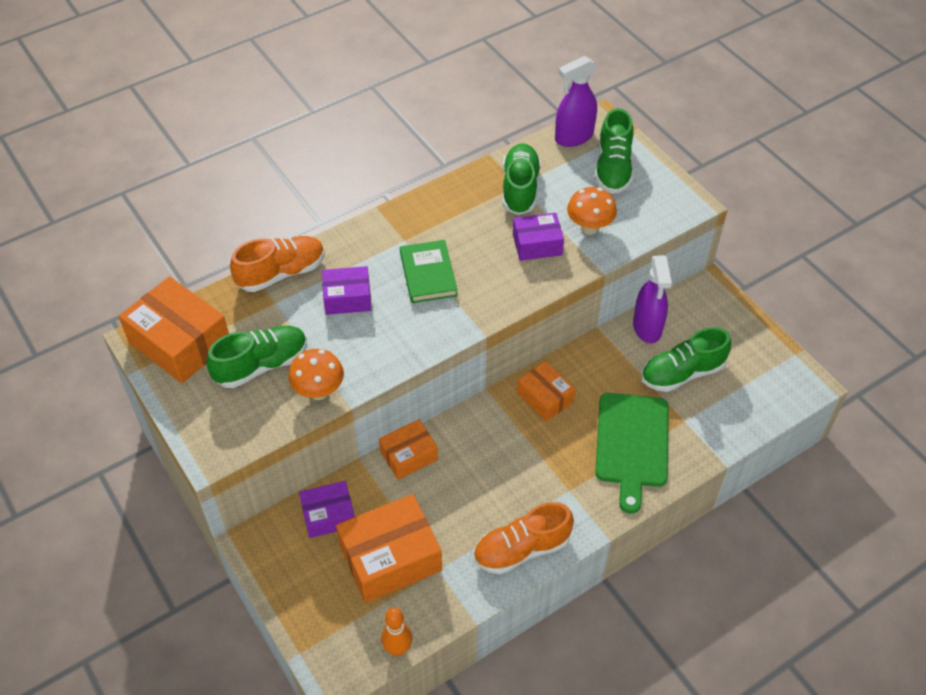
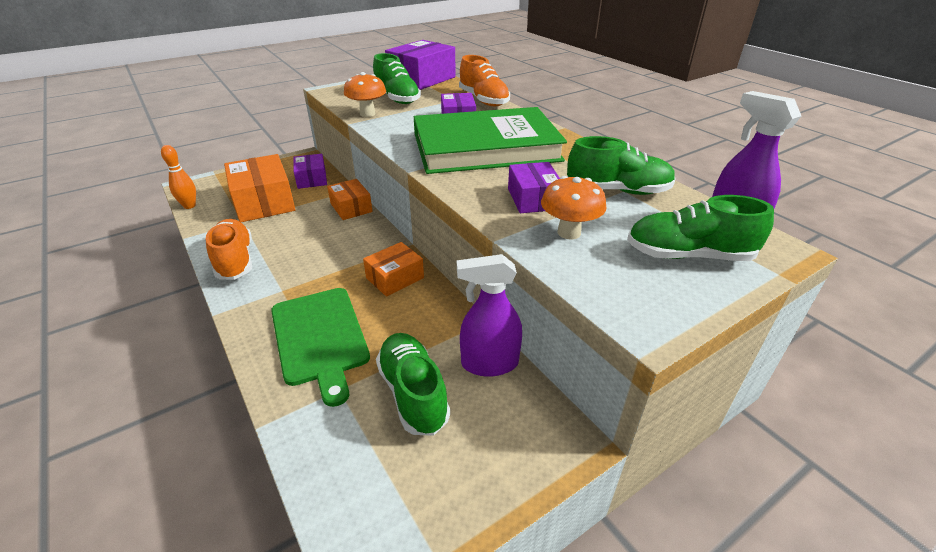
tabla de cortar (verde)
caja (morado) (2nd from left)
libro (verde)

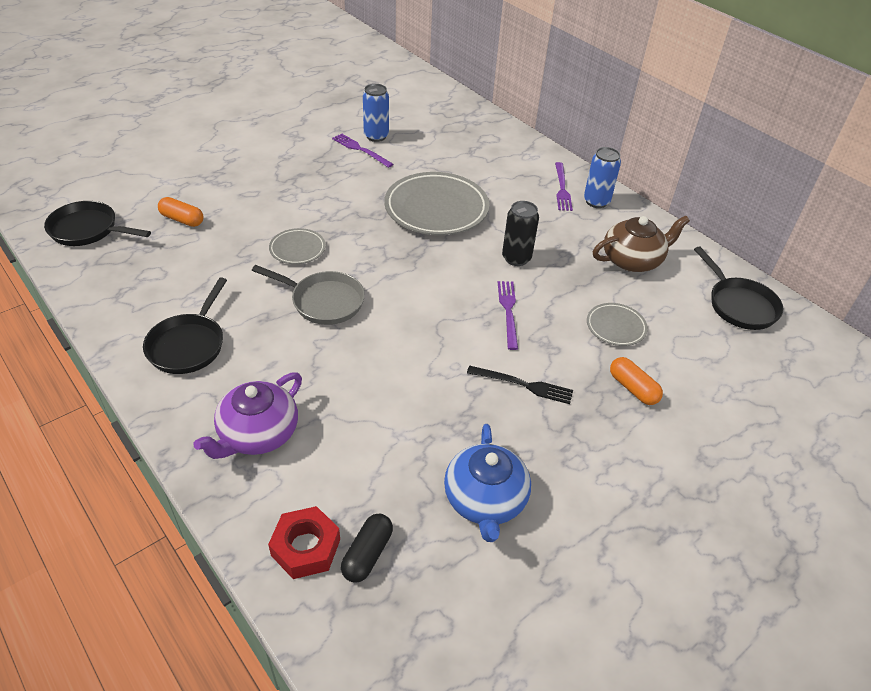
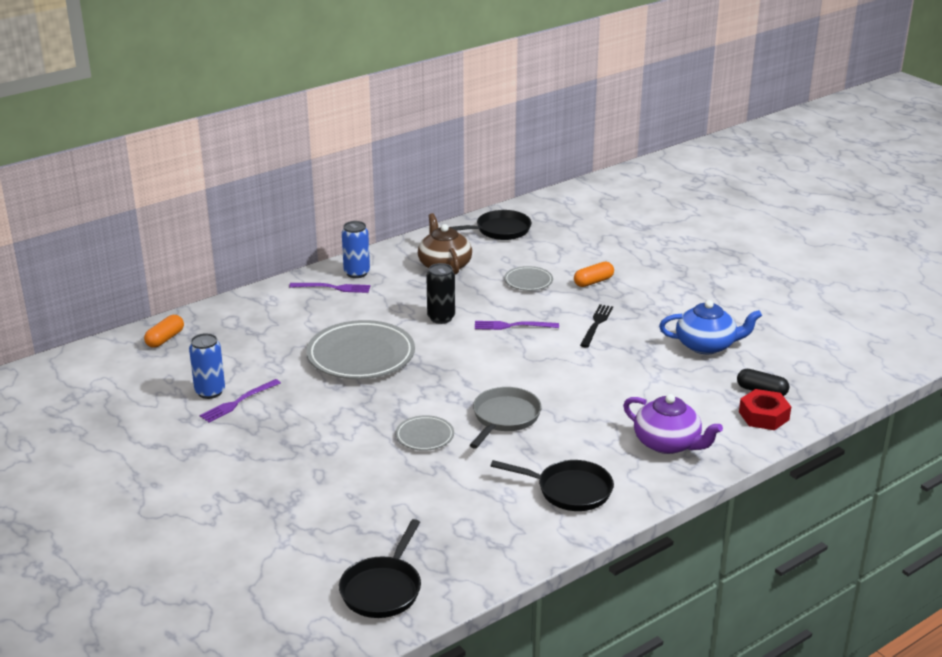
cápsula (naranja) (1st from left)

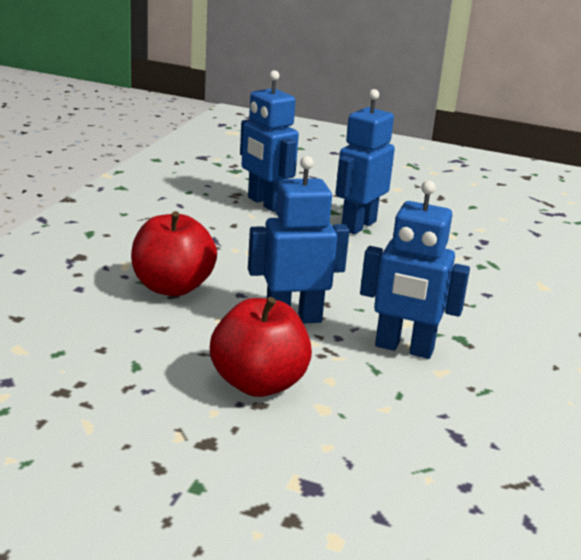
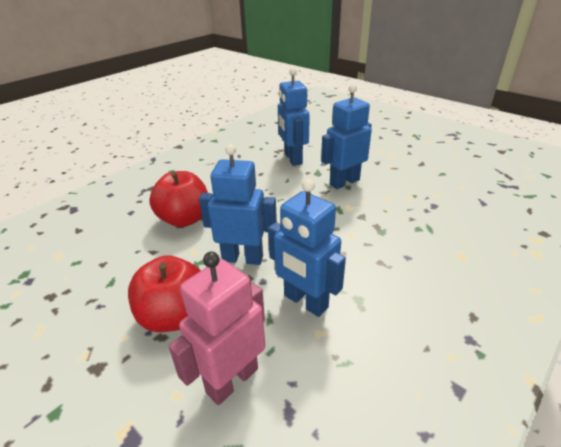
robot (rosa)

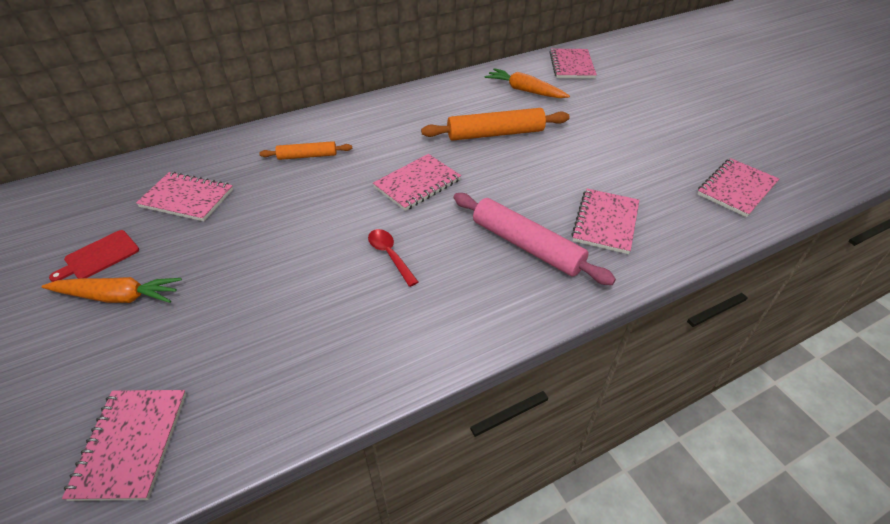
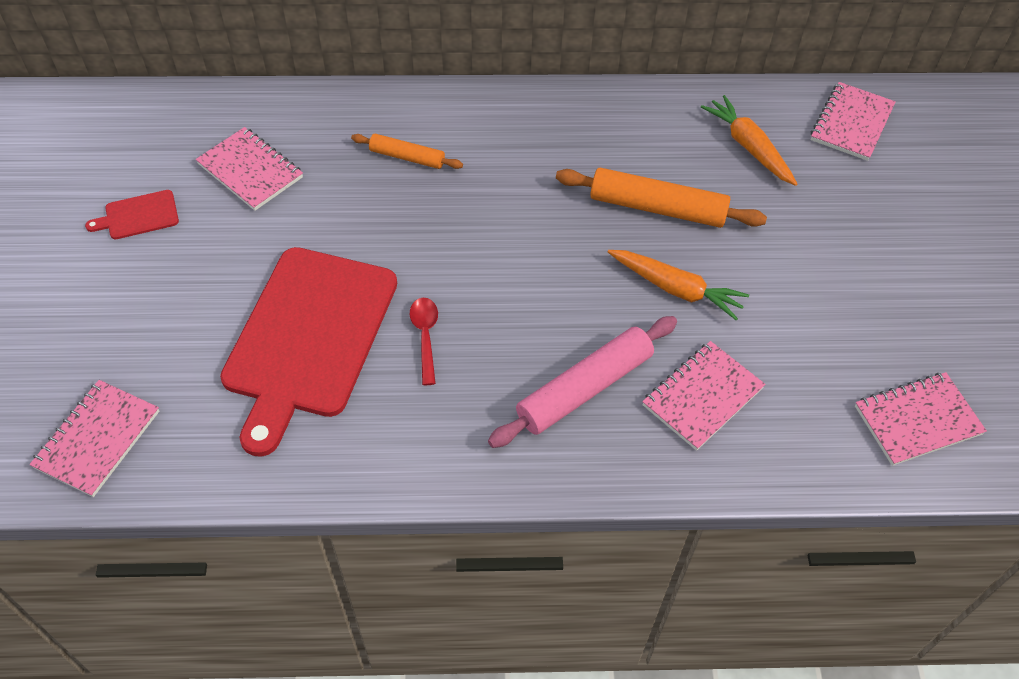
tabla de cortar (rojo) (2nd from left)
rodillo (rosa)
zanahoria (naranja) (1st from left)
cuaderno (rosa) (3rd from left in the first image)

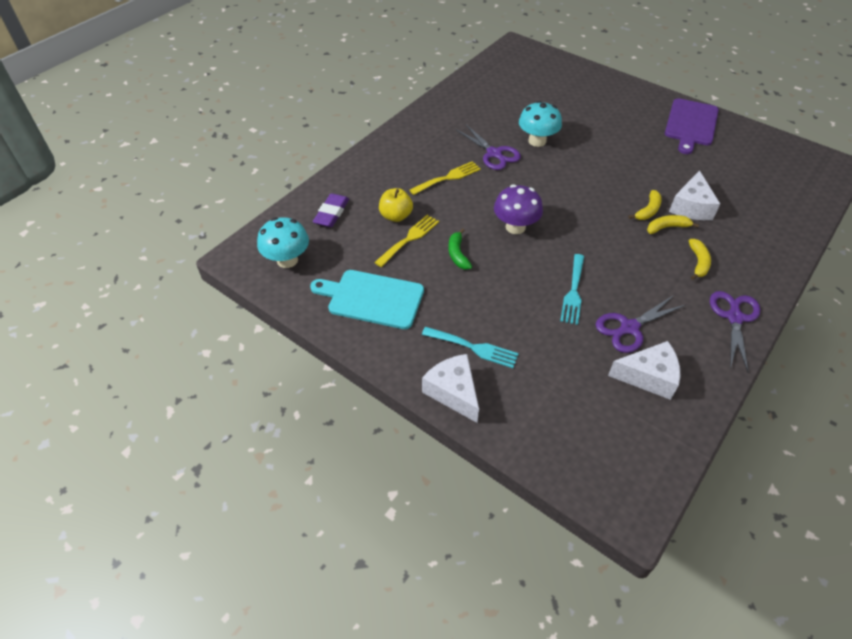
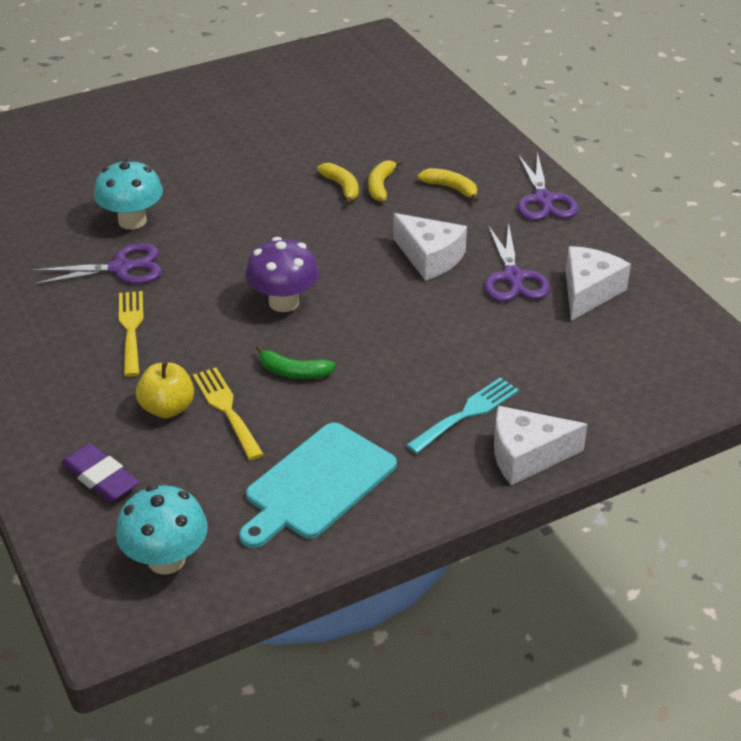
queso (blanco) (1st from left)
tijeras (morado) (3rd from left)
tenedor (turquesa) (2nd from left in the first image)
tabla de cortar (morado)

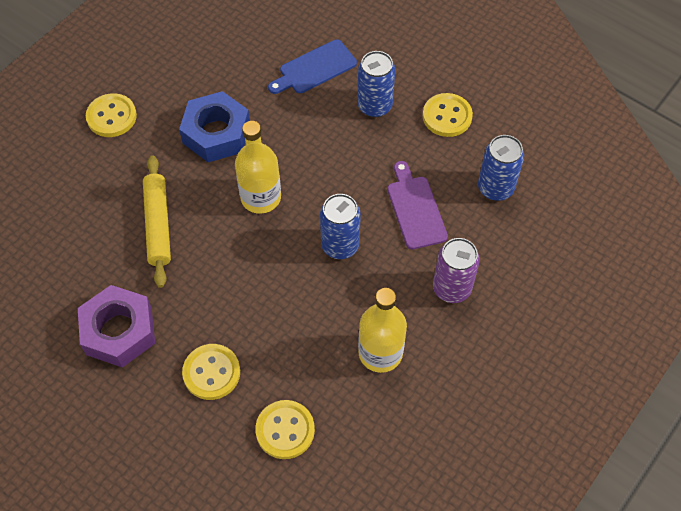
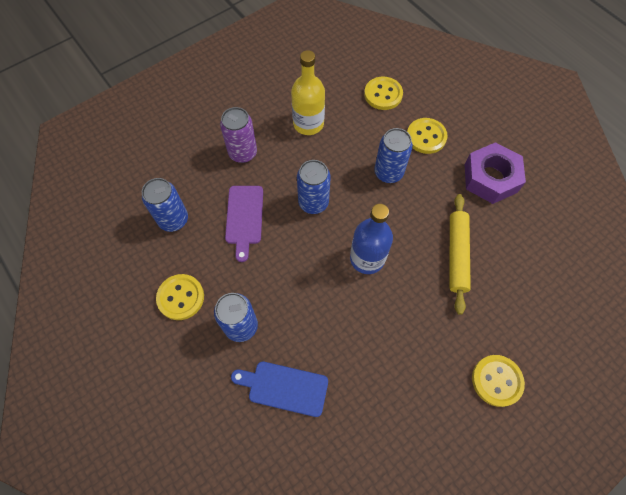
tabla de cortar (azul)
botella (azul)
lata (azul) (4th from left)
tuerca (azul)

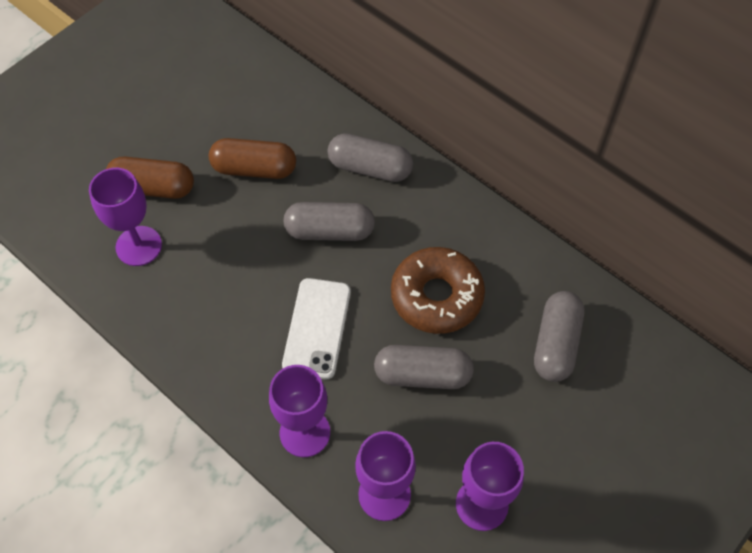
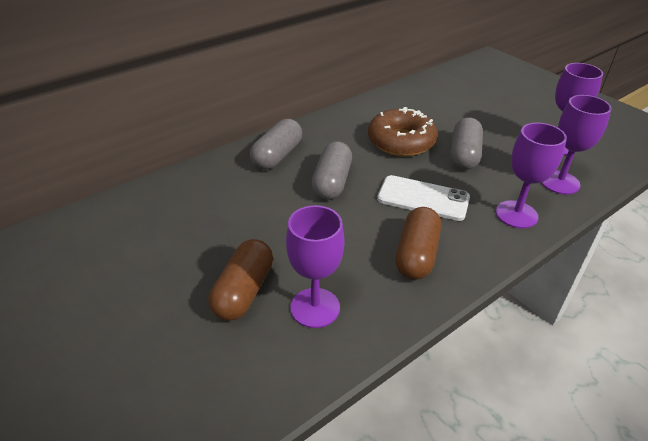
cápsula (marrón) (2nd from left)
cápsula (gris) (4th from left in the first image)

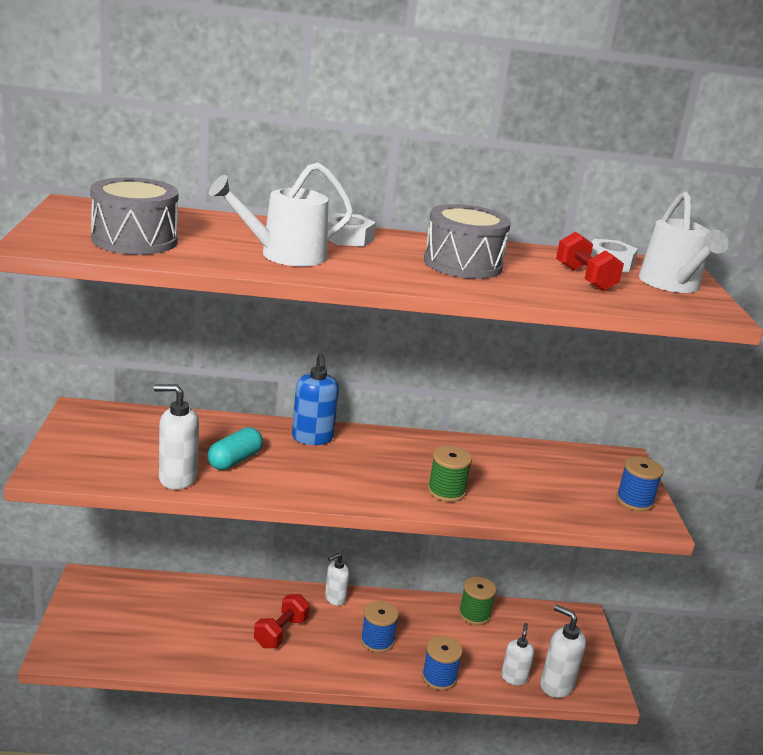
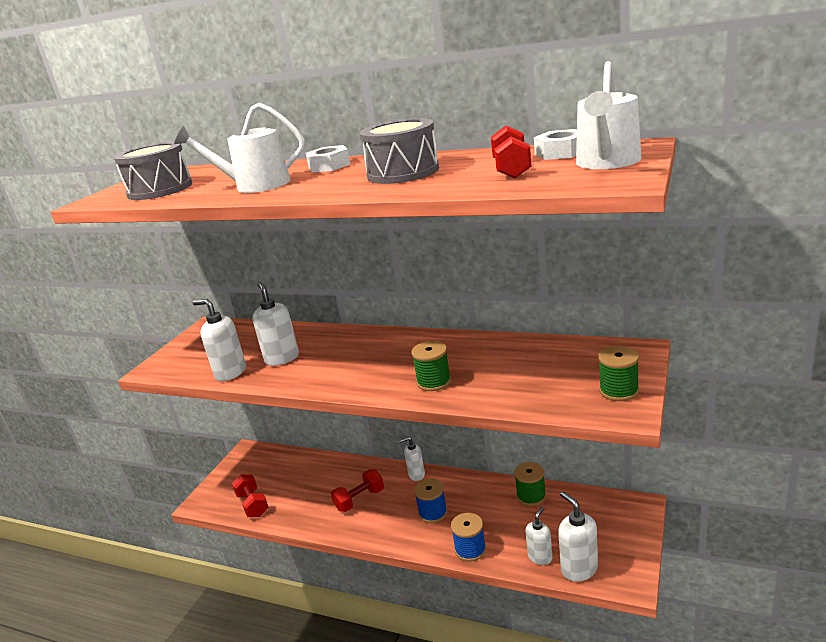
mancuerna (rojo) (1st from left)
dispensador de jabón (blanco) (2nd from left)
carrete (verde) (3rd from left)
dispensador de jabón (azul)

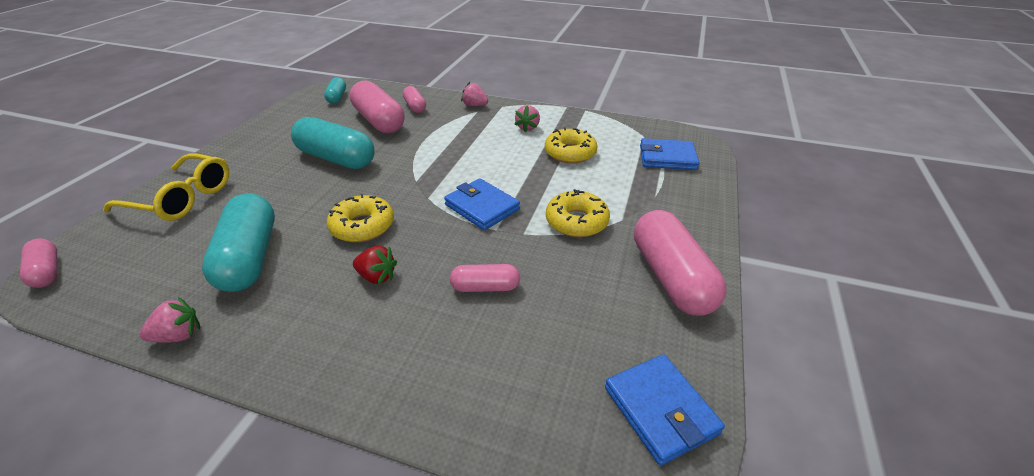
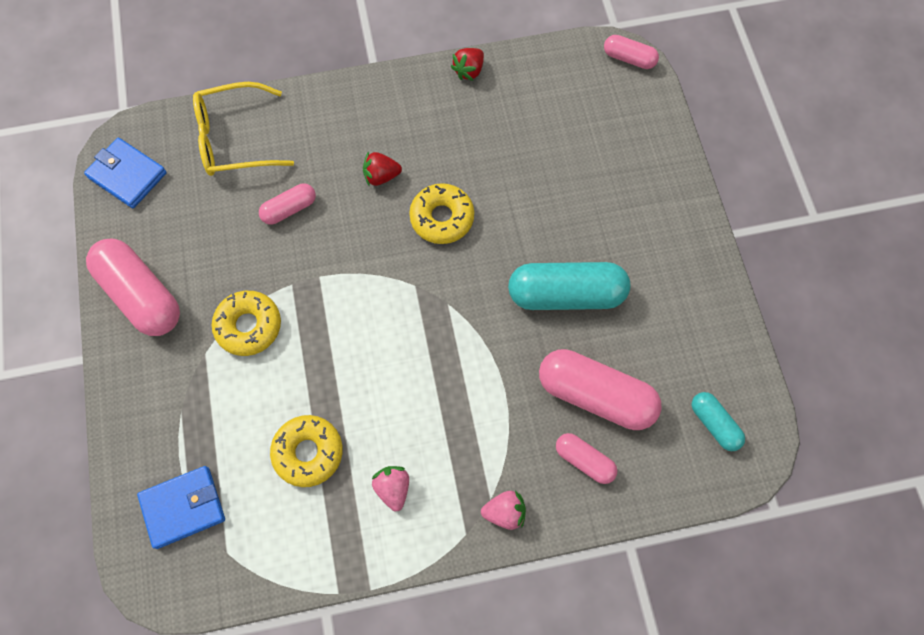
gafas (amarillo)
fresa (rojo) (2nd from left)
cápsula (turquesa) (1st from left in the first image)
cartera (azul) (1st from left in the first image)

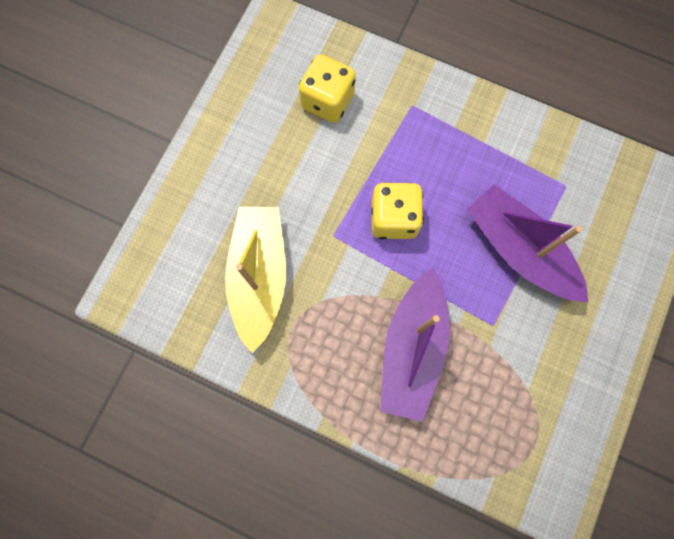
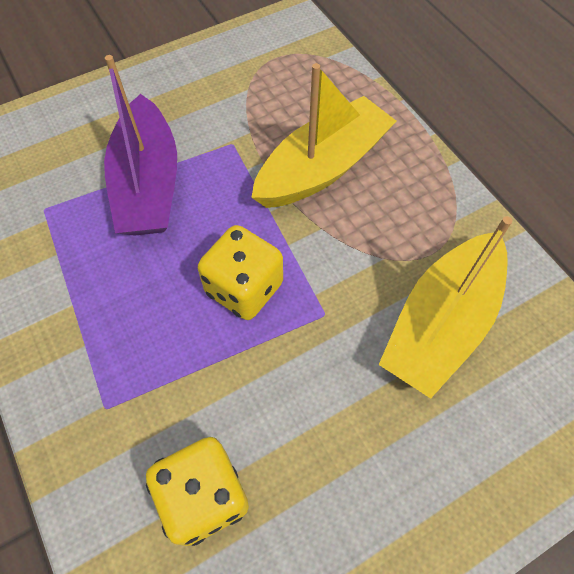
barco (amarillo) (1st from left)

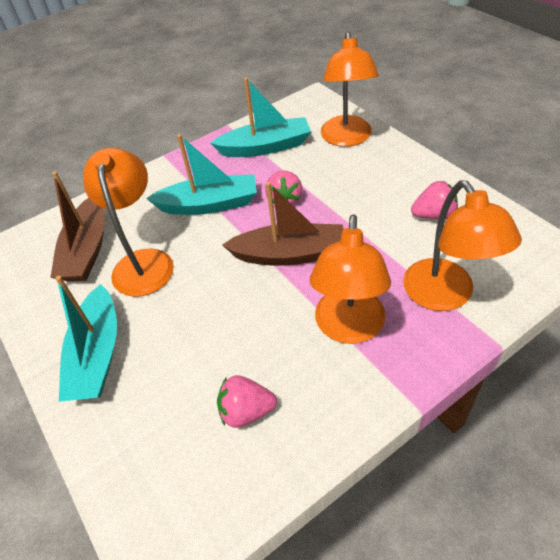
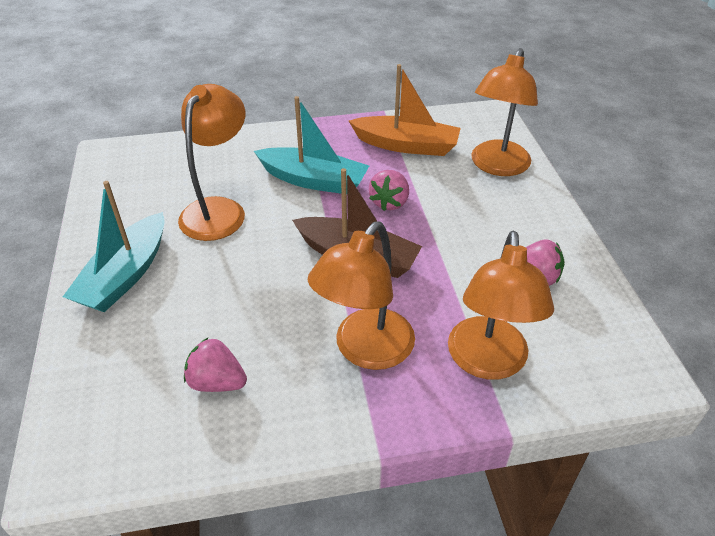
barco (naranja)
barco (marrón) (1st from left in the first image)

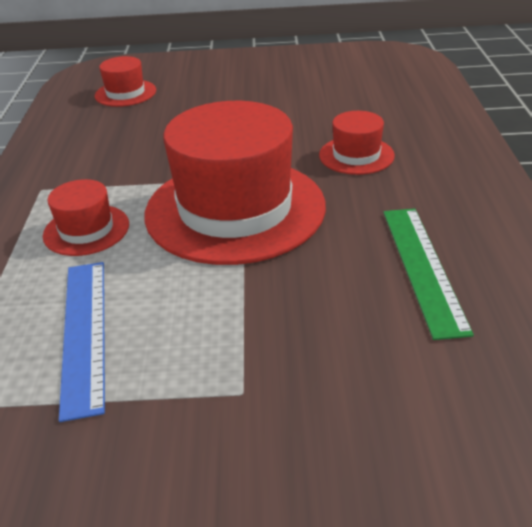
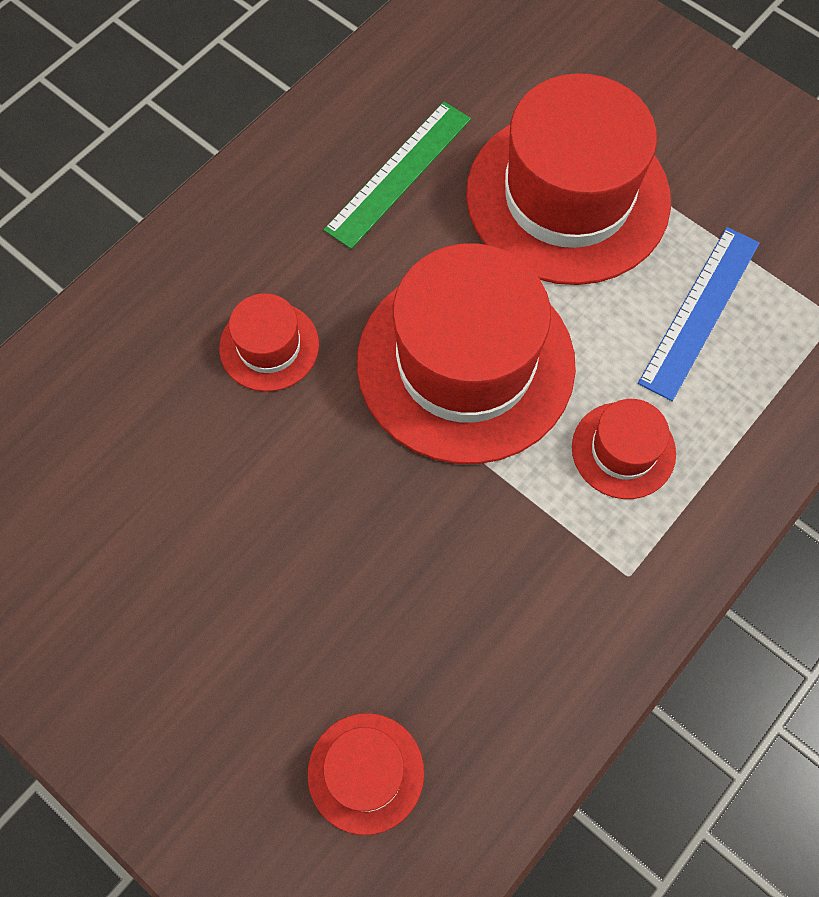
sombrero (rojo) (4th from left)

